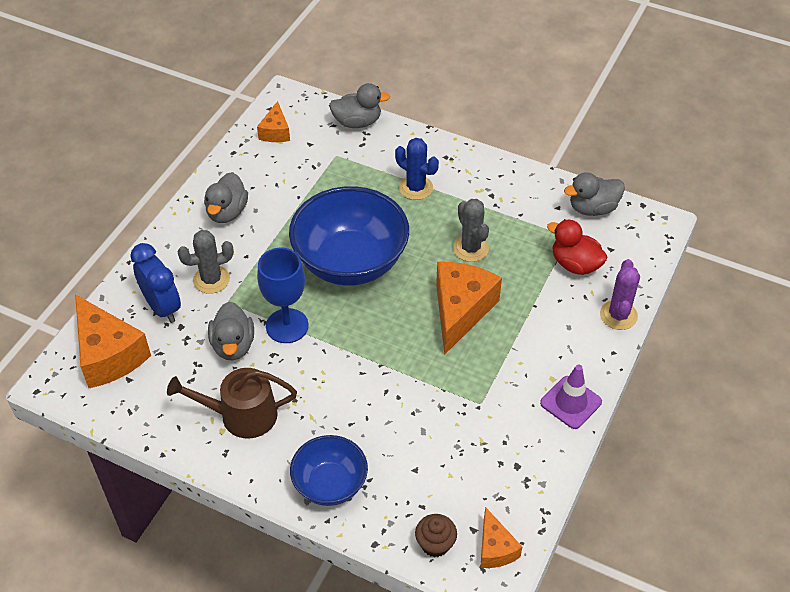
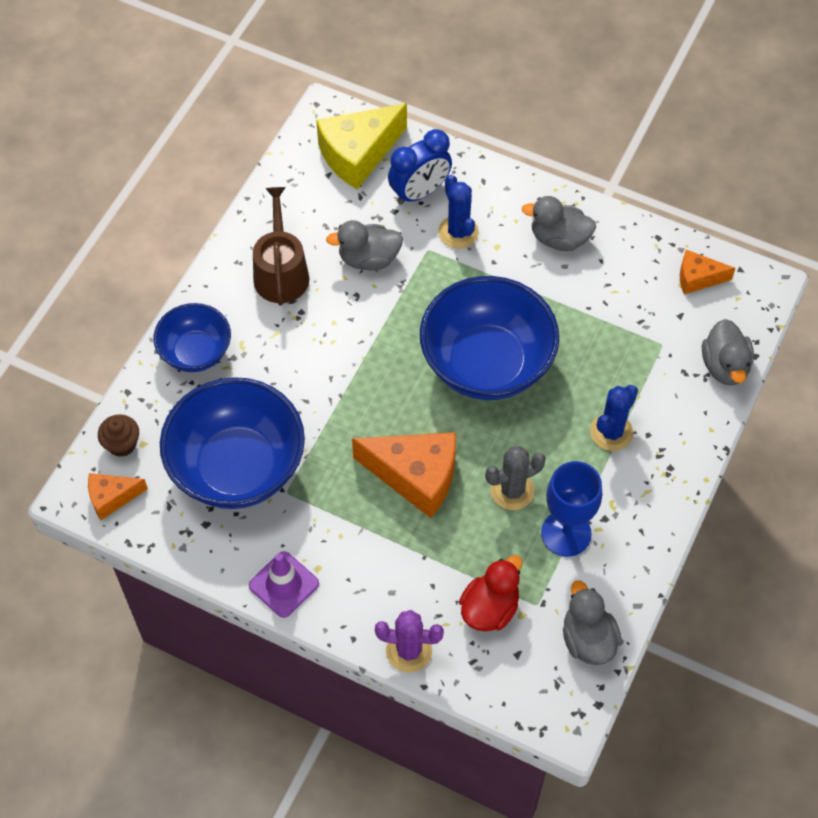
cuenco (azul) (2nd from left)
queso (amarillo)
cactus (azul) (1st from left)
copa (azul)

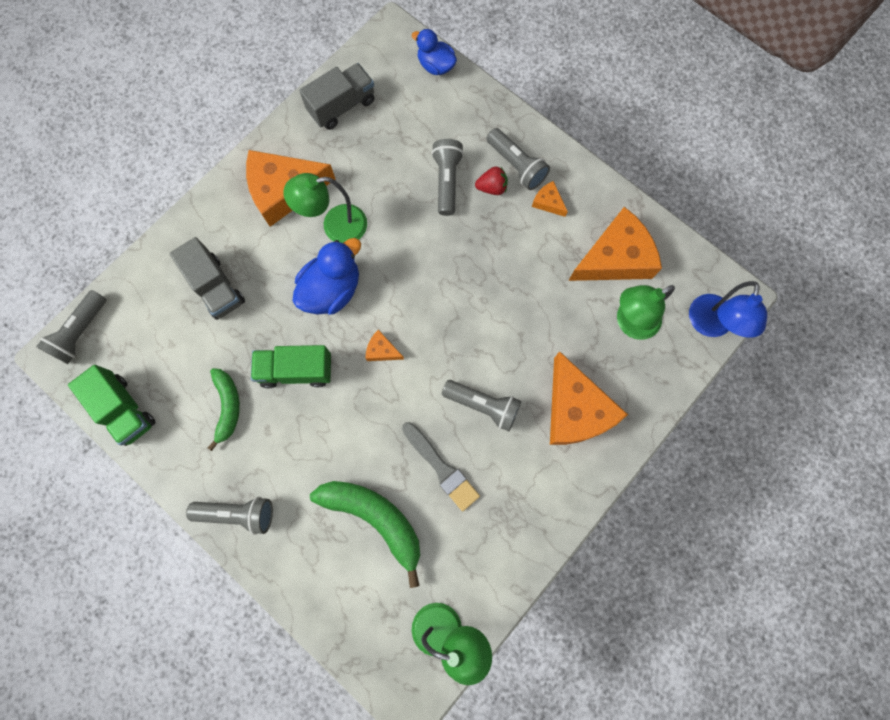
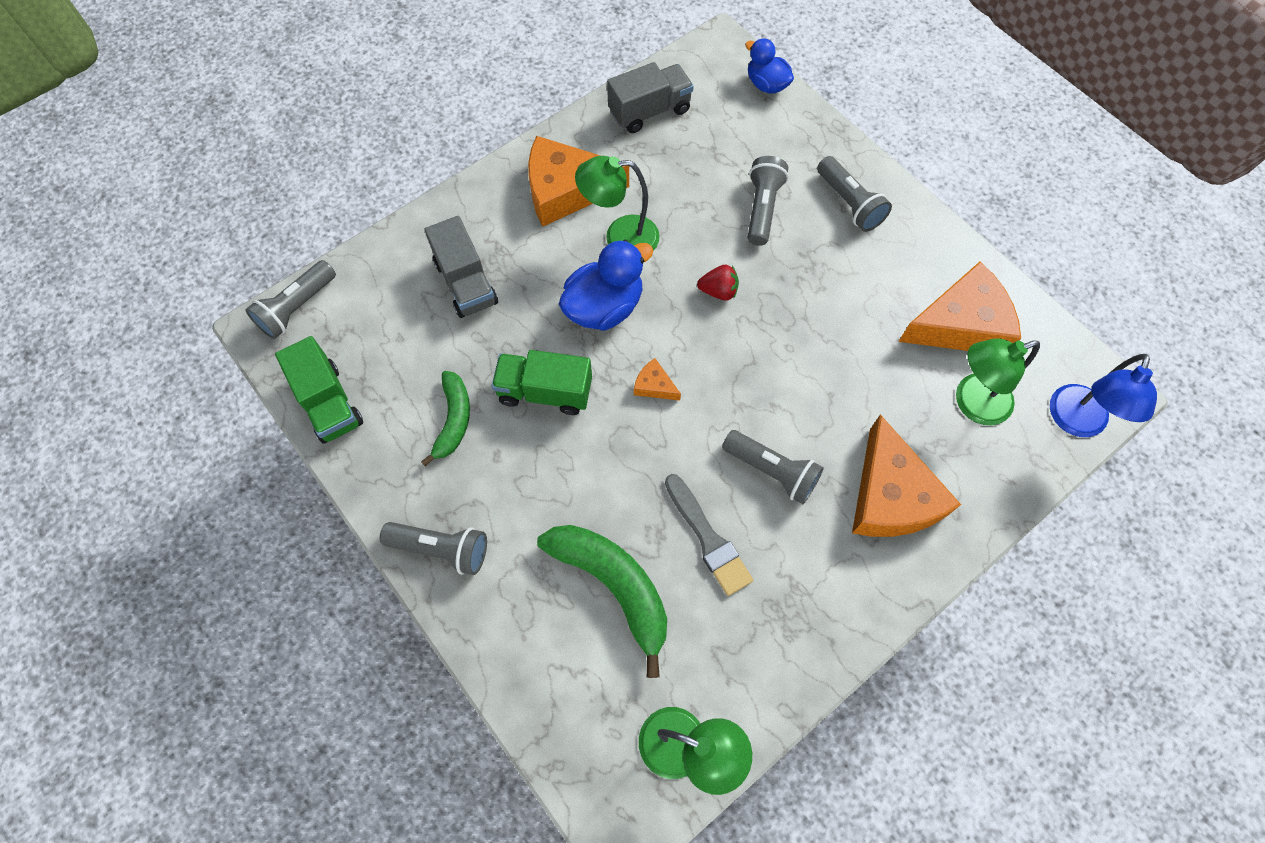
fresa (rojo)
queso (naranja) (3rd from left in the first image)

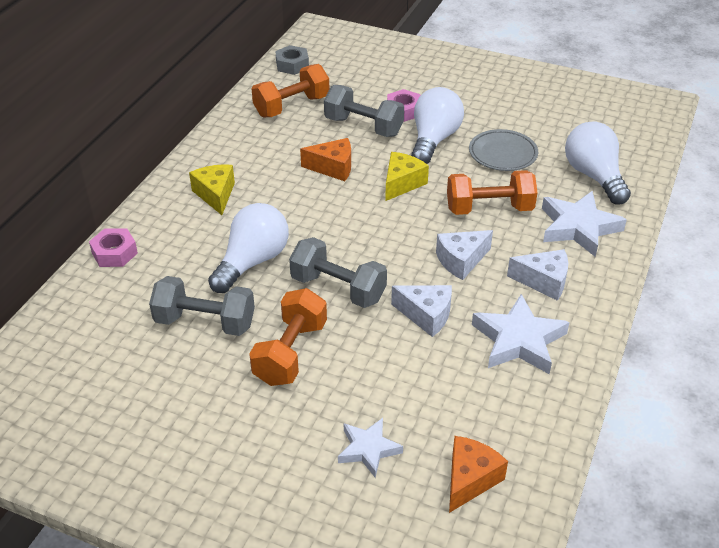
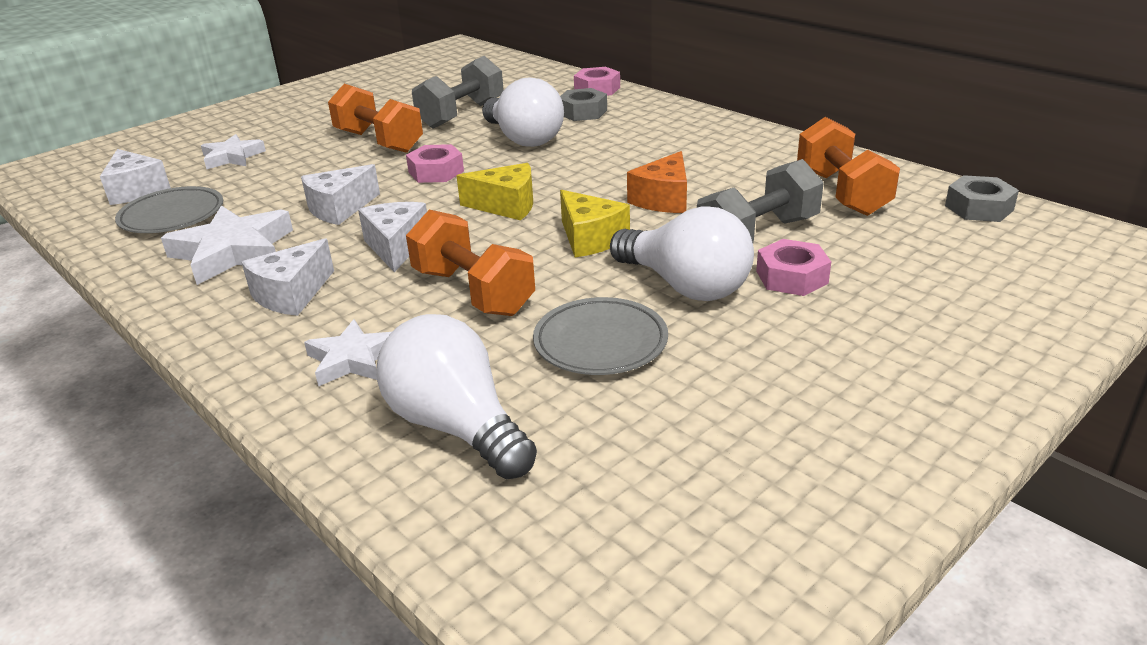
queso (blanco) (1st from left)
plato (gris) (1st from left)
estrella (blanco) (3rd from left)
bombilla (blanco) (1st from left)
tuerca (rosa) (1st from left)
mancuerna (naranja) (2nd from left)
queso (amarillo) (1st from left)
tuerca (gris) (1st from left)

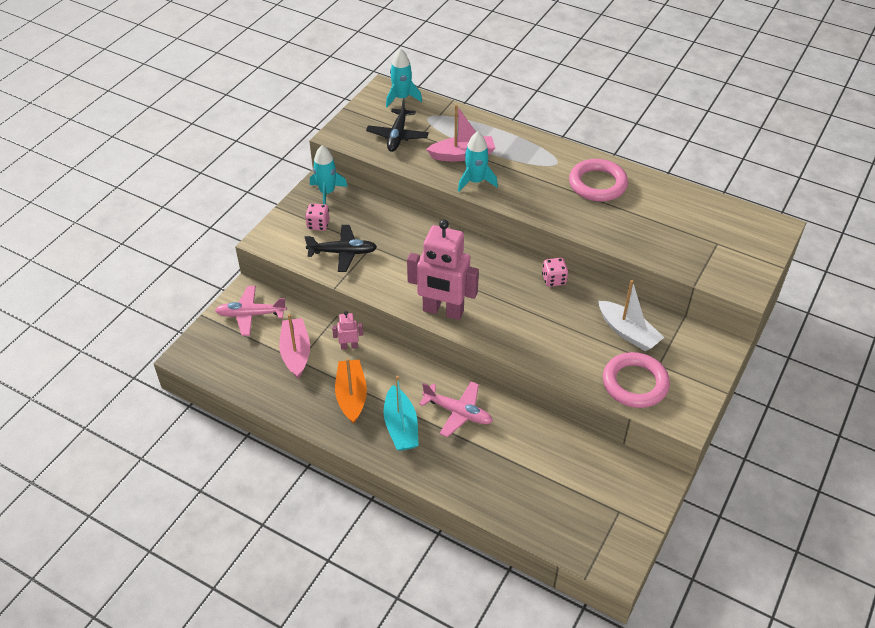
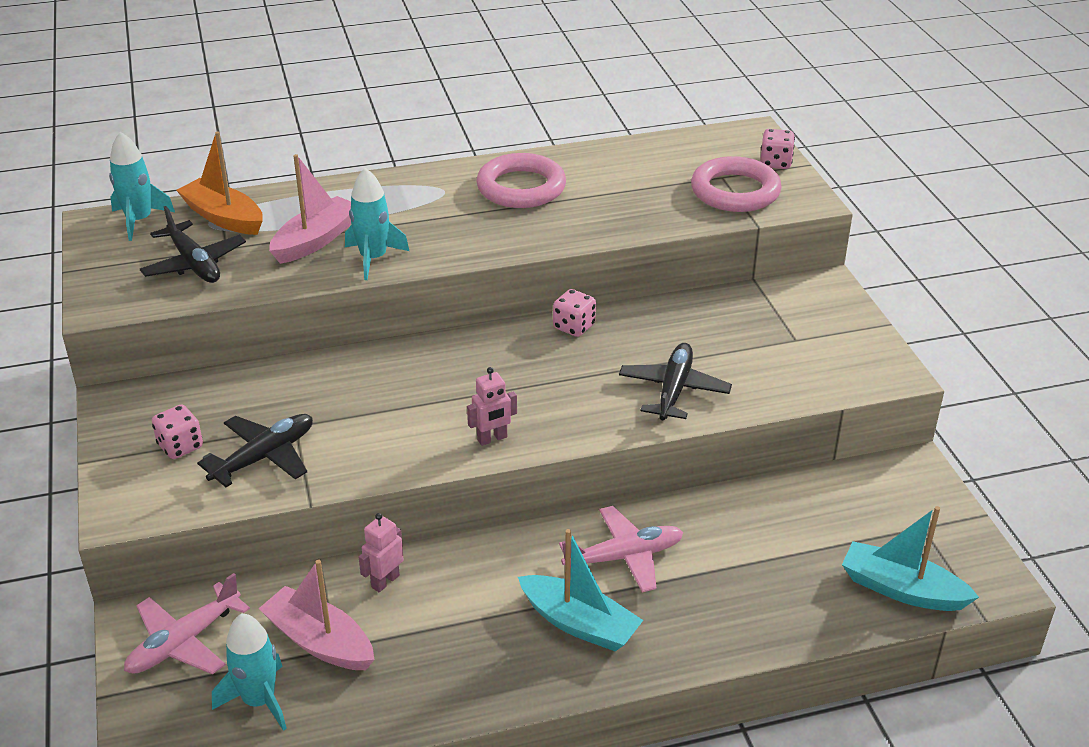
barco (naranja)
cohete (turquesa) (2nd from left)
robot (rosa) (2nd from left)
avión (negro) (3rd from left)
anillo (rosa) (2nd from left)
dado (rosa) (3rd from left)
barco (turquesa) (2nd from left)
barco (blanco)

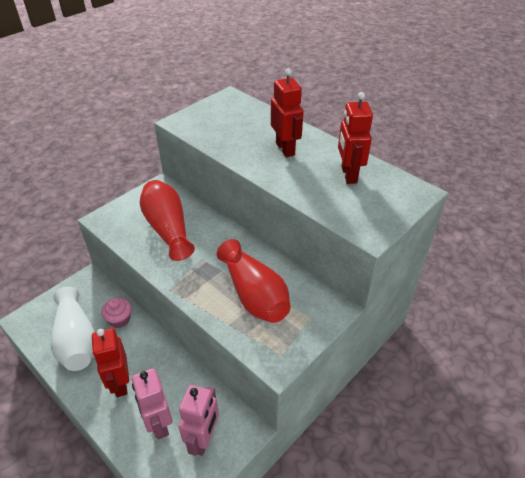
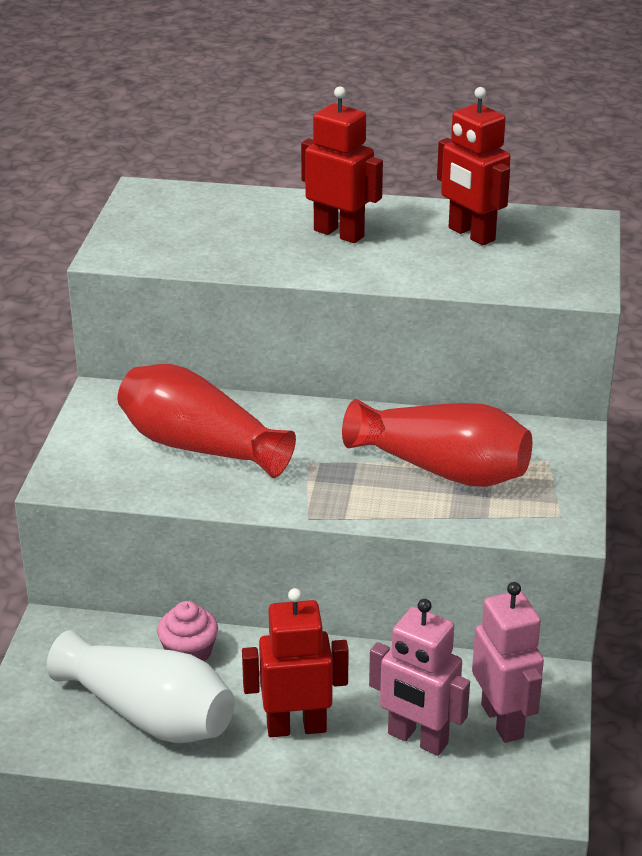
robot (rojo) (1st from left)

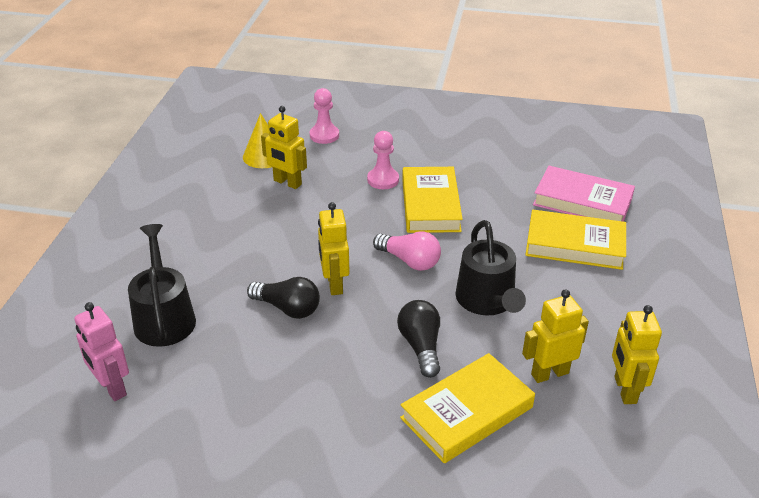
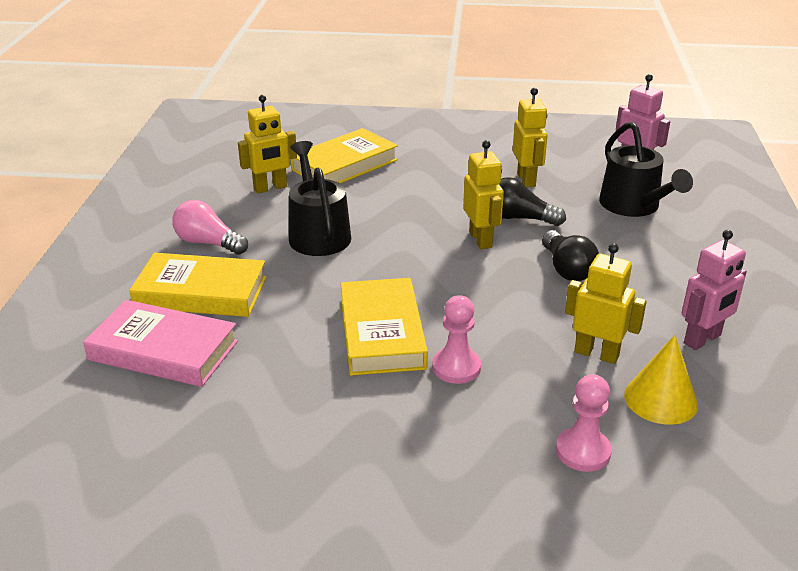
bombilla (rosa)
robot (amarillo) (3rd from left)
bombilla (negro) (2nd from left)
robot (rosa) (2nd from left)

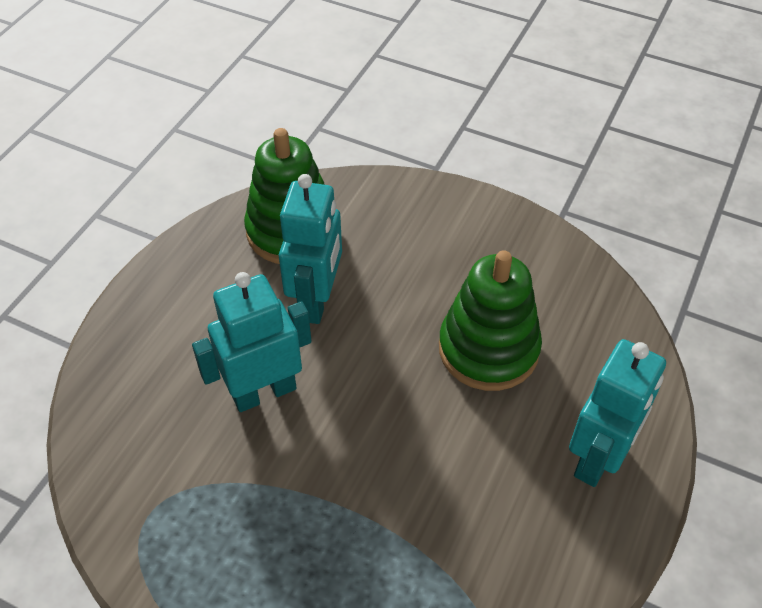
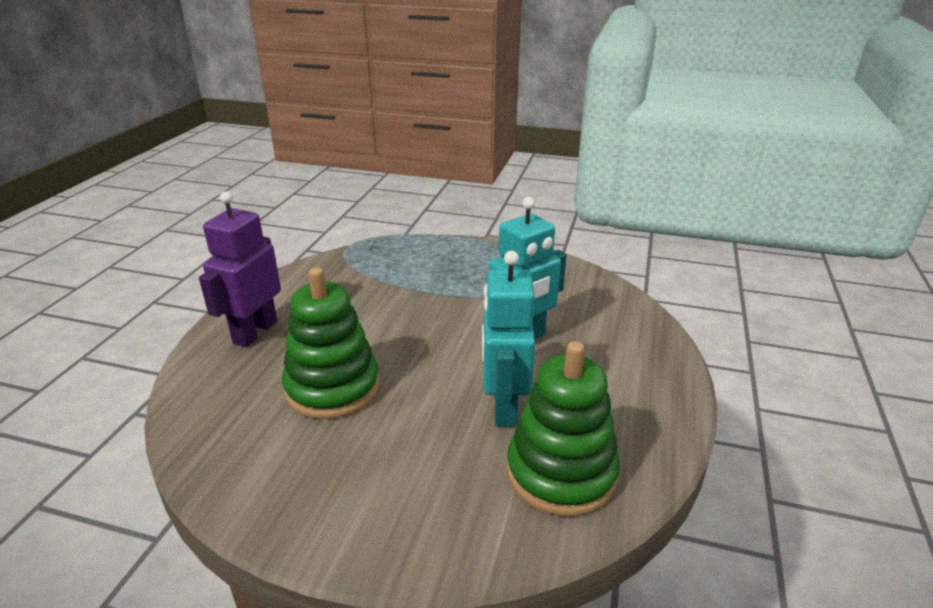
robot (morado)

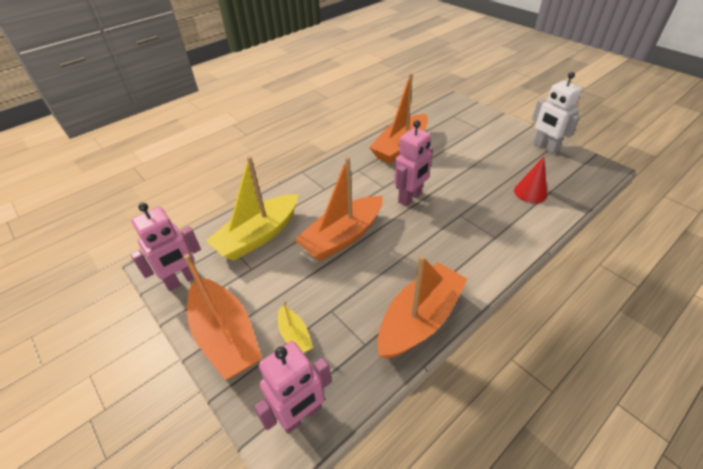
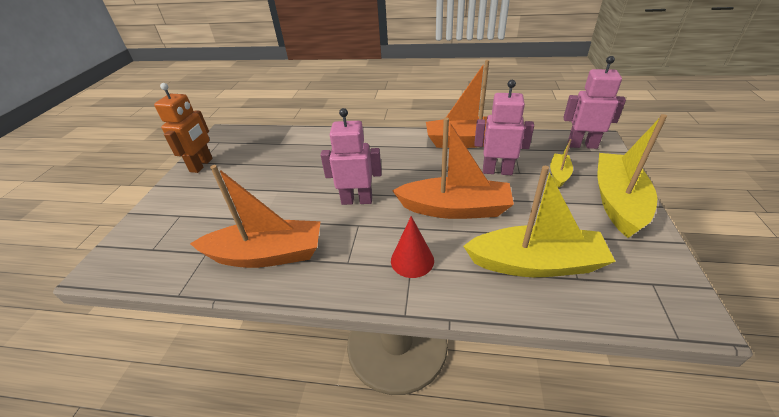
robot (naranja)
cono (rojo)
robot (rosa) (2nd from left)
barco (amarillo) (3rd from left)

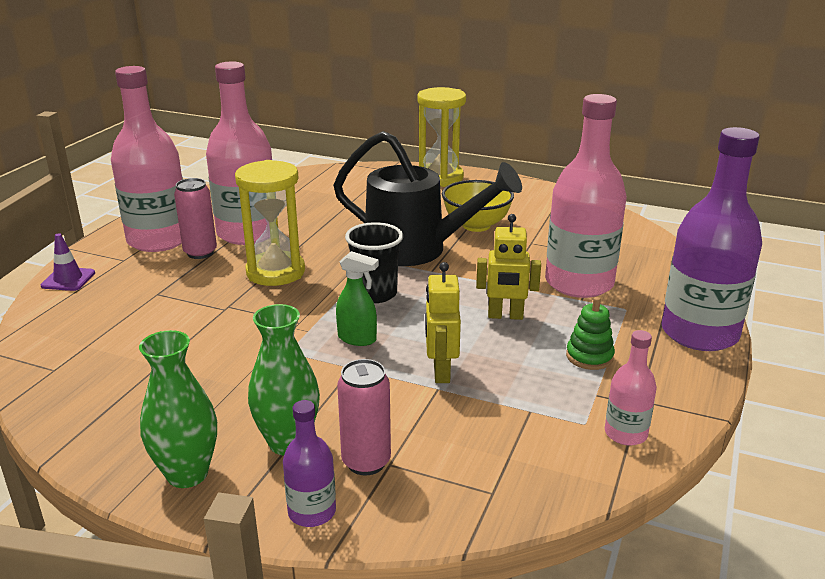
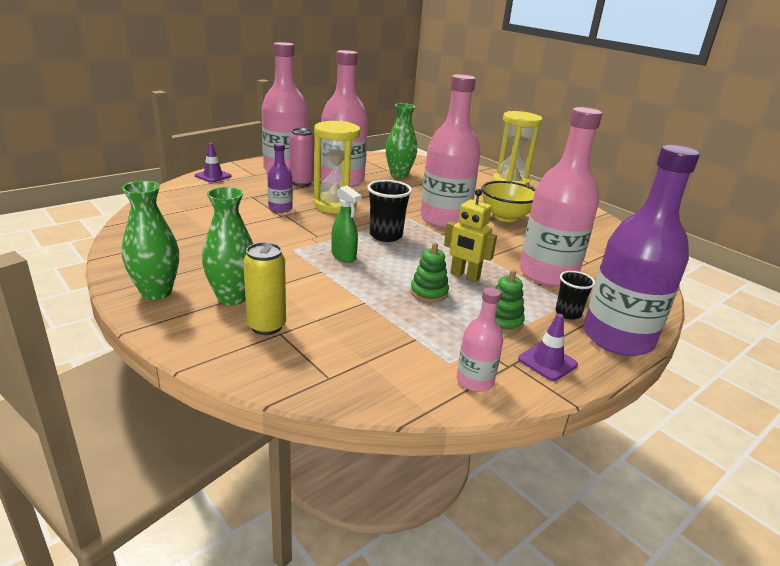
lata (amarillo)
botella (morado) (1st from left)
florero (verde) (3rd from left)
juguete apilable (verde) (1st from left)
botella (rosa) (3rd from left)
cono de tráfico (morado) (2nd from left)
vaso (negro) (2nd from left)
robot (amarillo) (1st from left in the first image)

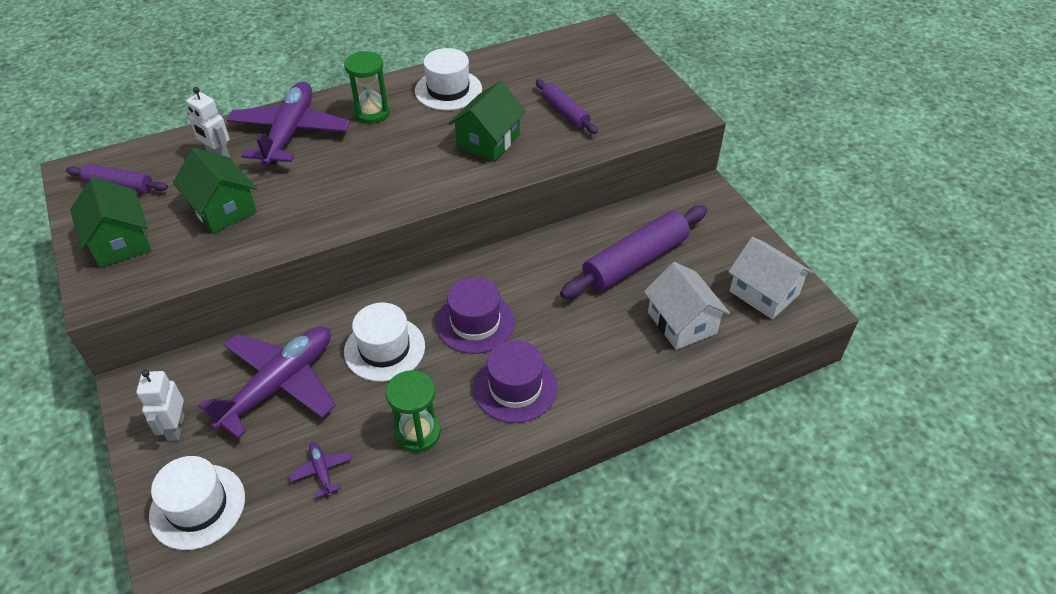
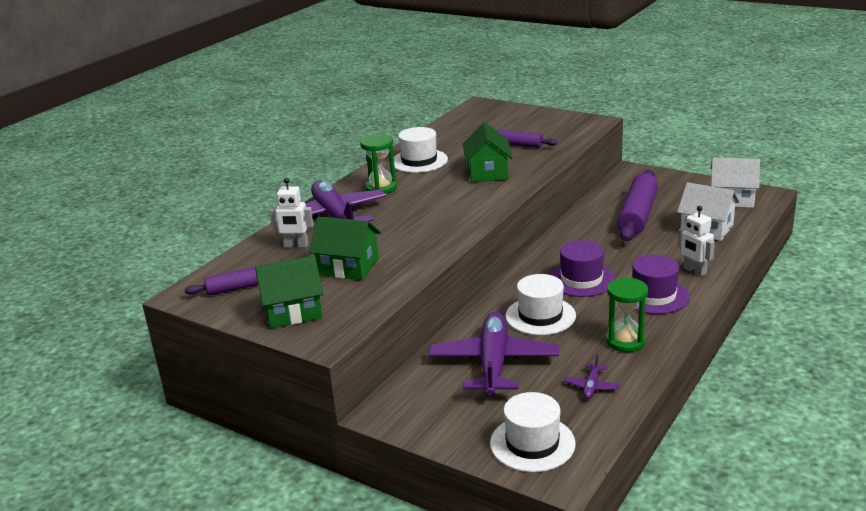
casa (verde) (1st from left)
avión (morado) (3rd from left)
robot (blanco) (2nd from left)

